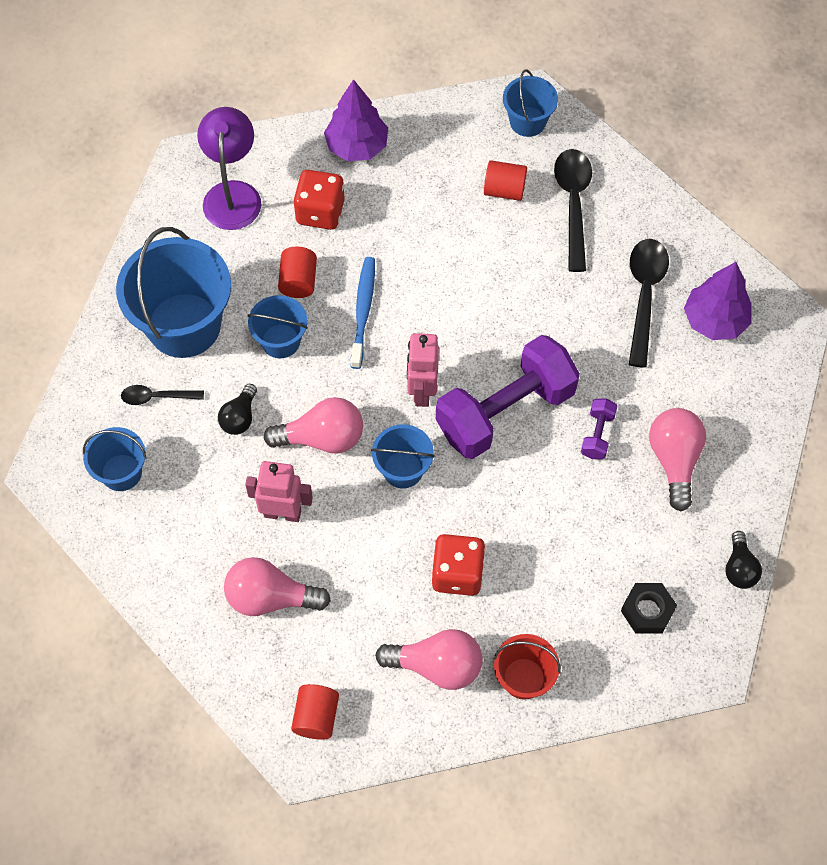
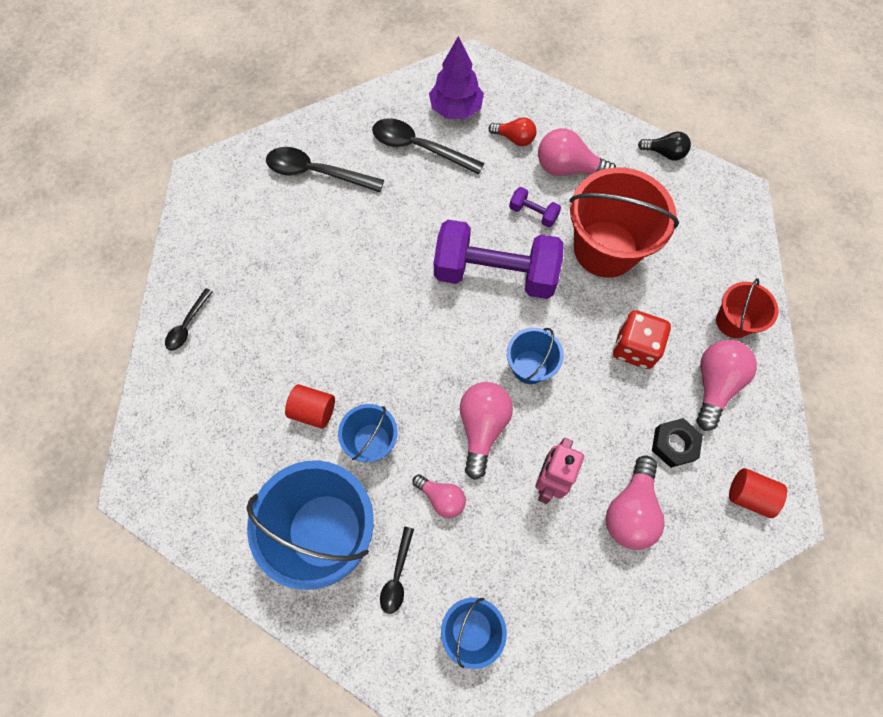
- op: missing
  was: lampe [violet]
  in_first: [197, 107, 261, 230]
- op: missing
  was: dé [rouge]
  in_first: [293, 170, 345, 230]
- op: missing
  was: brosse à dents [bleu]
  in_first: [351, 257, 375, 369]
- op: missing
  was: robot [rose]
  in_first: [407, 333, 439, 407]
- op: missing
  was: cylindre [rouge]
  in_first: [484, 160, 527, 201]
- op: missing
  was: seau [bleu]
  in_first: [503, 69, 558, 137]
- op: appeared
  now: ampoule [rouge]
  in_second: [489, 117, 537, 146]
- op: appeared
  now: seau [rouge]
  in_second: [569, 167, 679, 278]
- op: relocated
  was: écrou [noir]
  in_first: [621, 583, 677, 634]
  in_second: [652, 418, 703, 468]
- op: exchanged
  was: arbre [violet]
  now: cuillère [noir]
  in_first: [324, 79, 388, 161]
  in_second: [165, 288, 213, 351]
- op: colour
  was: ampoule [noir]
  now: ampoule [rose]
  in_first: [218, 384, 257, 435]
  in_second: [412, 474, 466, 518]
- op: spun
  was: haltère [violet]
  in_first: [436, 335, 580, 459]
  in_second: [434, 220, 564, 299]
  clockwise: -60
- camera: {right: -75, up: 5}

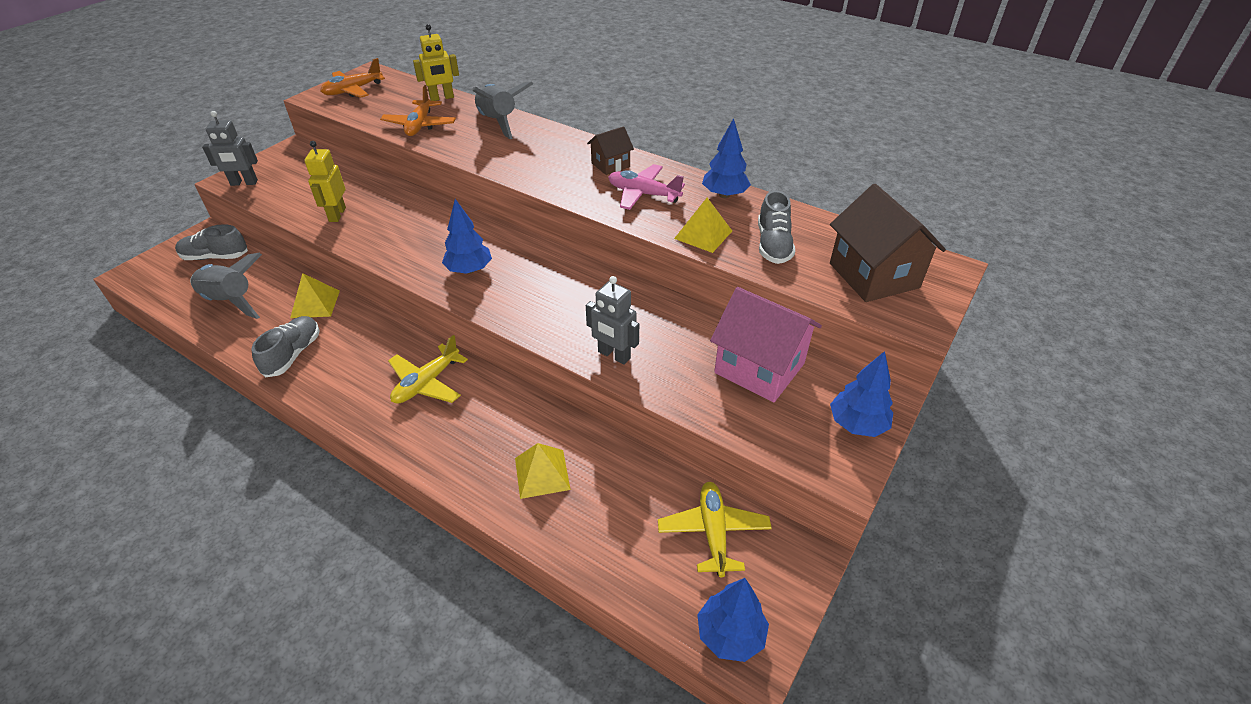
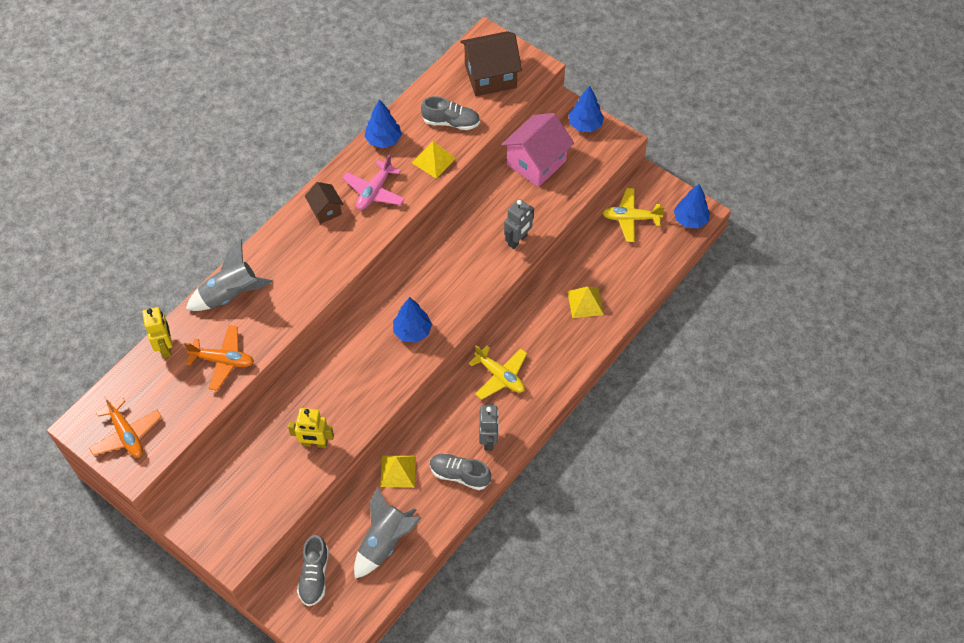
- op: relocated
  was: robot [gris]
  in_first: [202, 111, 258, 186]
  in_second: [479, 403, 499, 450]
- camera: {right: -85, up: 15}

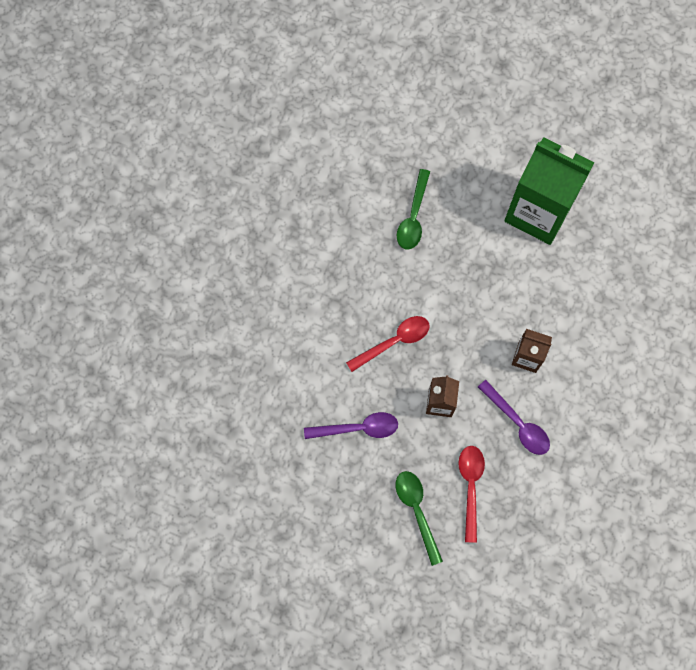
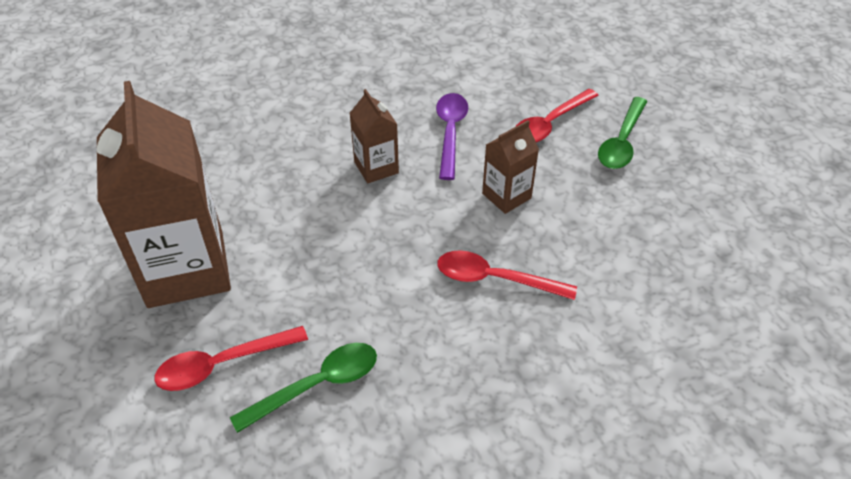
- op: missing
  was: cuillère [violet]
  in_first: [304, 412, 398, 439]
- op: appeared
  now: cuillère [rouge]
  in_second: [154, 326, 308, 391]
- op: colour
  was: brique de lait [vert]
  now: brique de lait [marron]
  in_first: [504, 137, 595, 245]
  in_second: [97, 81, 231, 308]
- camera: {right: -135, up: -25}

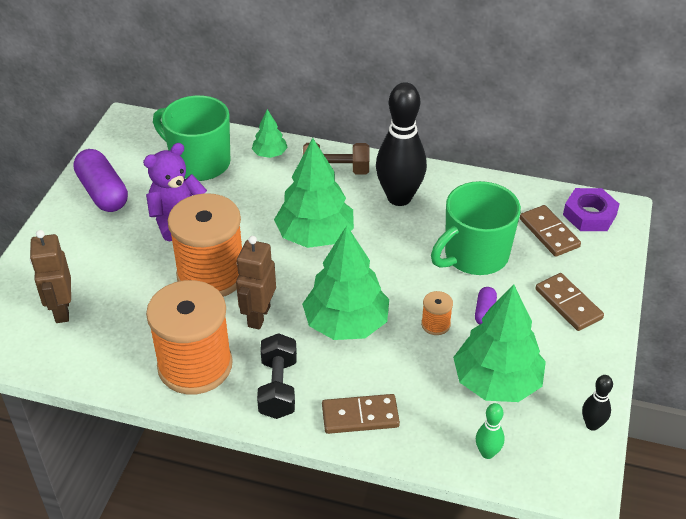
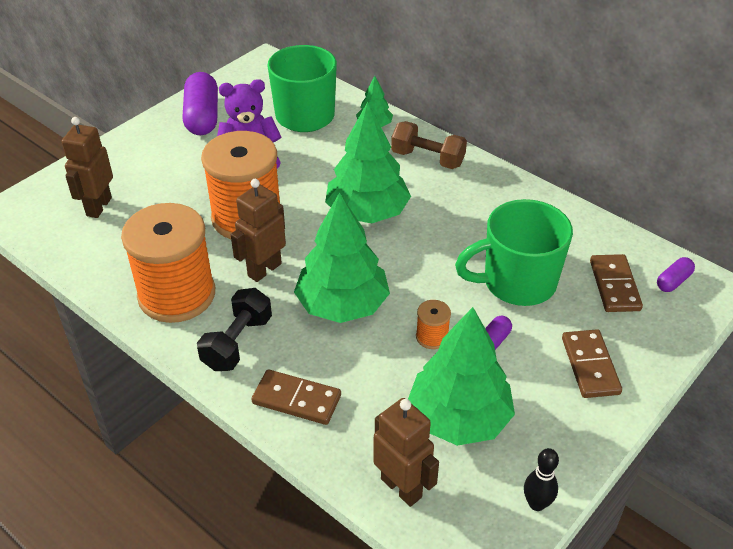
- op: missing
  was: quille [noir]
  in_first: [376, 82, 427, 206]
- op: exchanged
  was: quille [vert]
  now: robot [marron]
  in_first: [476, 403, 505, 459]
  in_second: [373, 398, 439, 507]
- op: exchanged
  was: écrou [violet]
  now: gélule [violet]
  in_first: [563, 188, 620, 231]
  in_second: [657, 257, 695, 292]
- camera: {right: 25, up: 0}

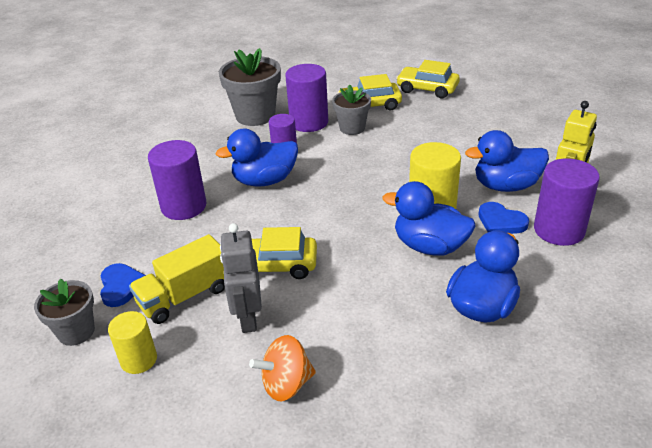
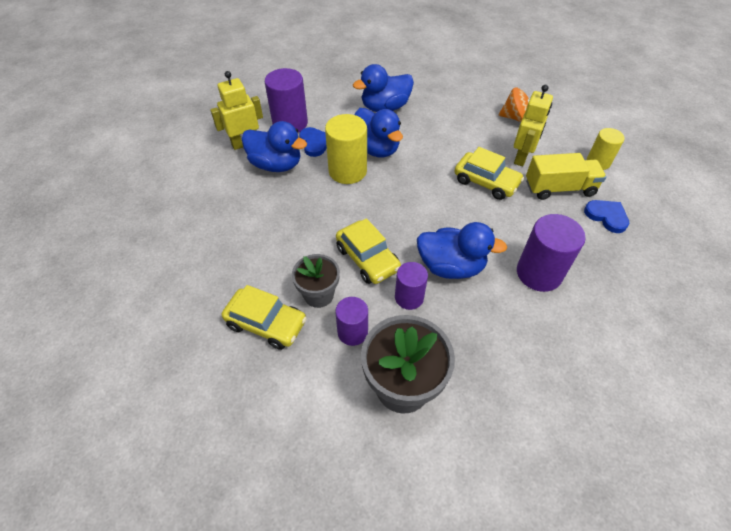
- op: missing
  was: pot de fleurs [gris]
  in_first: [34, 279, 95, 346]
- op: relocated
  was: voiture [jaune]
  in_first: [396, 60, 460, 98]
  in_second: [336, 218, 401, 284]
- op: colour
  was: robot [gris]
  now: robot [jaune]
  in_first: [220, 223, 262, 333]
  in_second: [514, 85, 553, 166]
- op: spun
  was: cœur [bleu]
  in_first: [100, 263, 146, 307]
  in_second: [584, 200, 629, 233]
  clockwise: 120
- op: size
  was: cylindre [violet]
  in_first: [285, 64, 328, 132]
  in_second: [335, 297, 368, 346]
  ratio: 0.62
- camera: {right: -150, up: 15}

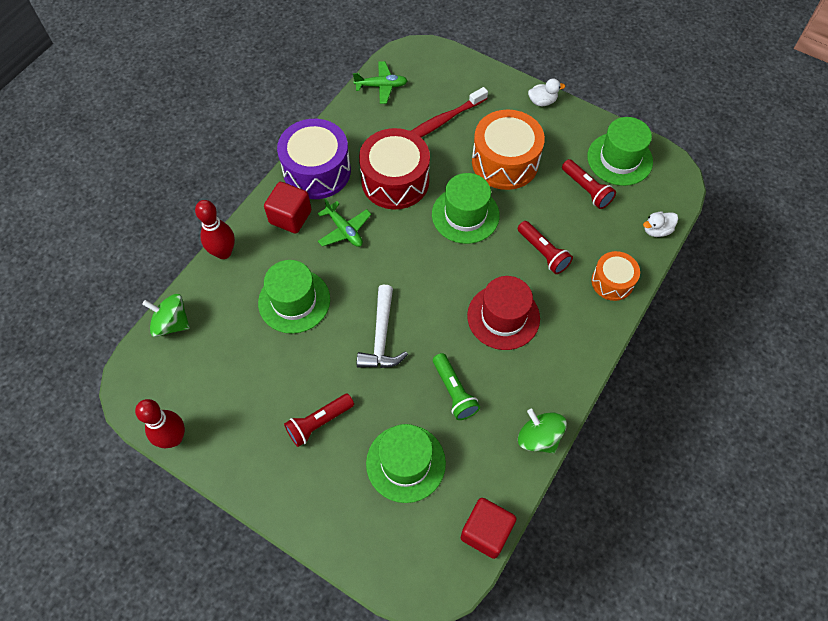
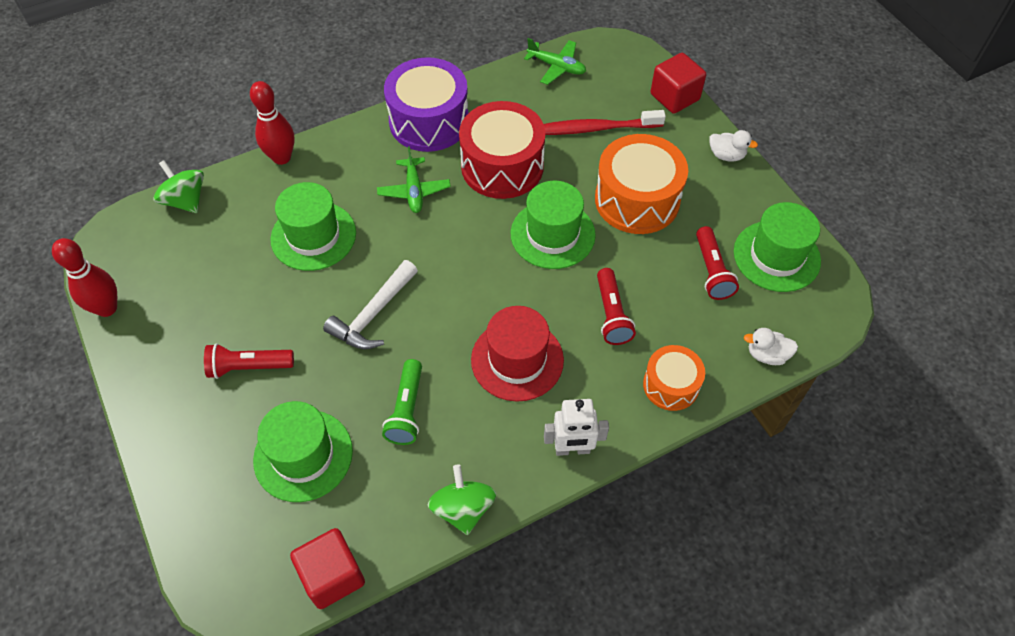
- op: appeared
  now: robot [blanc]
  in_second: [544, 399, 609, 456]
- op: relocated
  was: cube [rouge]
  in_first: [264, 182, 312, 234]
  in_second: [651, 53, 706, 114]
- camera: {right: 30, up: -5}

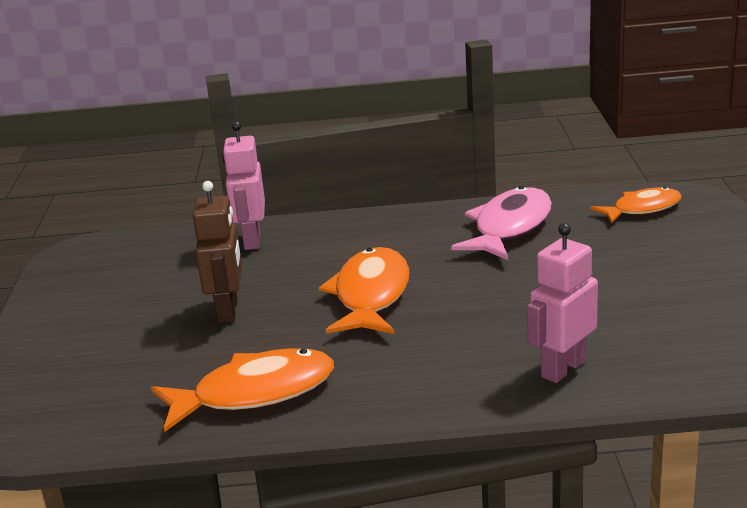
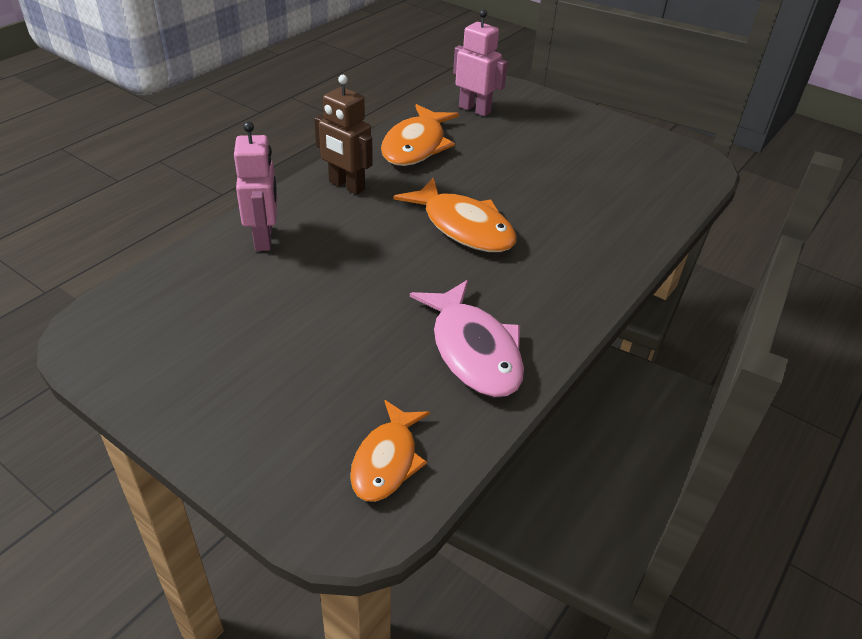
- op: relocated
  was: robot [marron]
  in_first: [193, 181, 242, 323]
  in_second: [314, 75, 373, 195]
- op: relocated
  was: robot [rose]
  in_first: [222, 121, 265, 250]
  in_second: [453, 9, 508, 116]
- camera: {right: 125, up: 15}

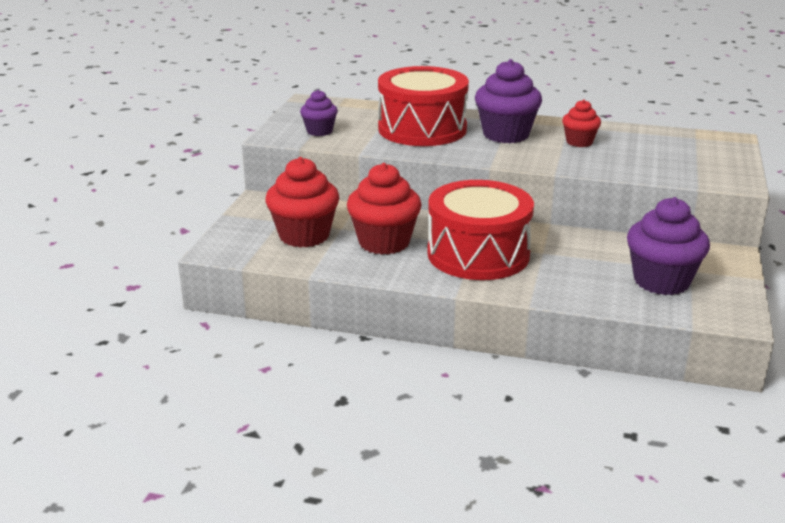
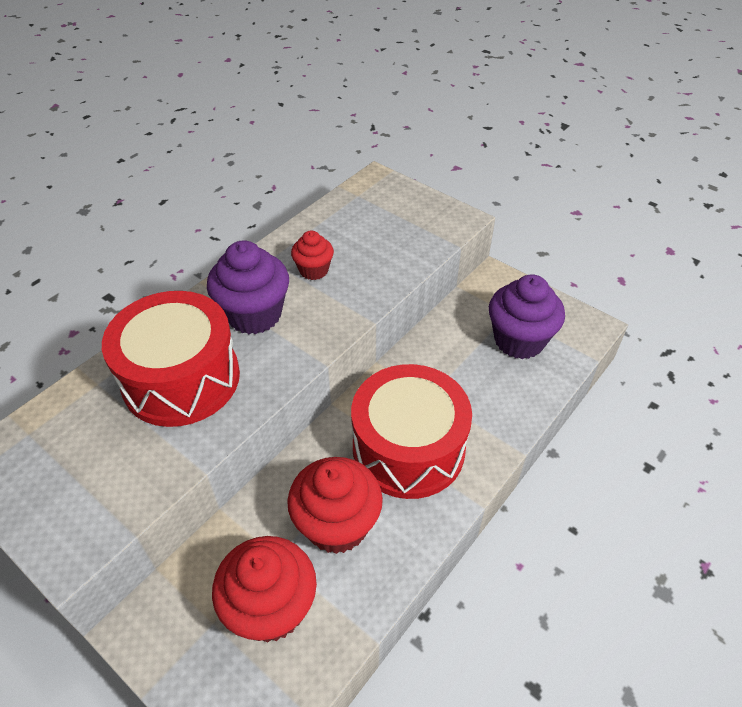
- op: missing
  was: muffin [violet]
  in_first: [300, 90, 338, 136]
- camera: {right: -65, up: 20}

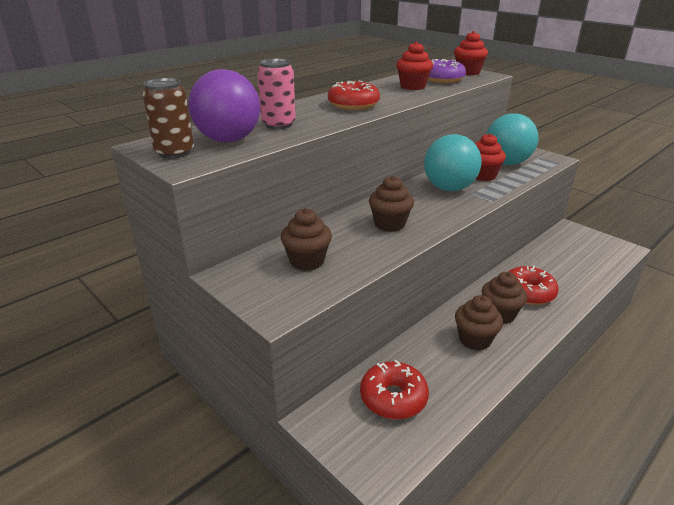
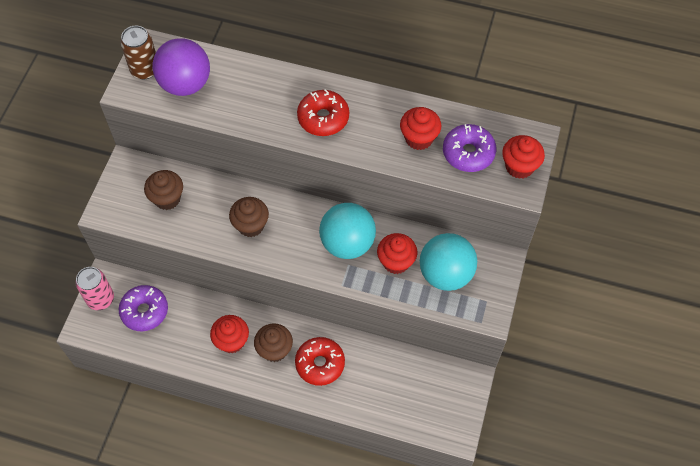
- op: relocated
  was: canette [rose]
  in_first: [257, 59, 296, 129]
  in_second: [76, 267, 114, 310]
- op: colour
  was: beignet [rouge]
  now: beignet [violet]
  in_first: [360, 360, 429, 420]
  in_second: [119, 285, 168, 331]
- op: colour
  was: muffin [marron]
  now: muffin [rouge]
  in_first: [455, 295, 503, 351]
  in_second: [210, 315, 249, 353]
- camera: {right: 60, up: 30}

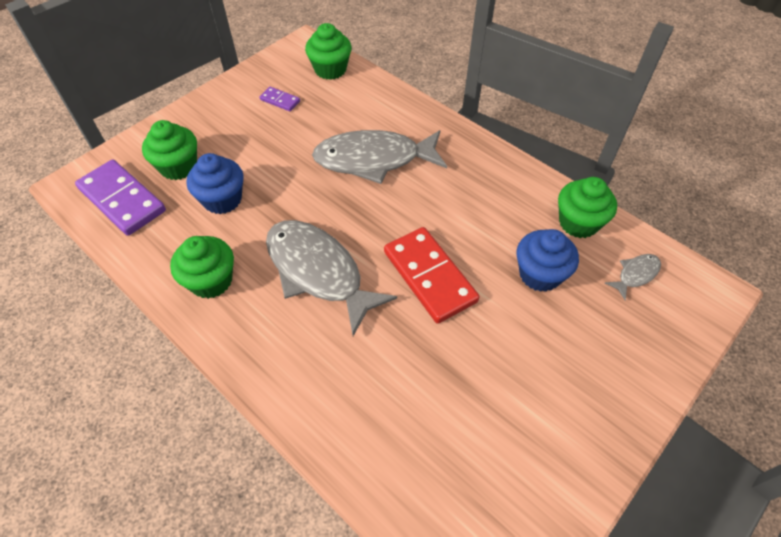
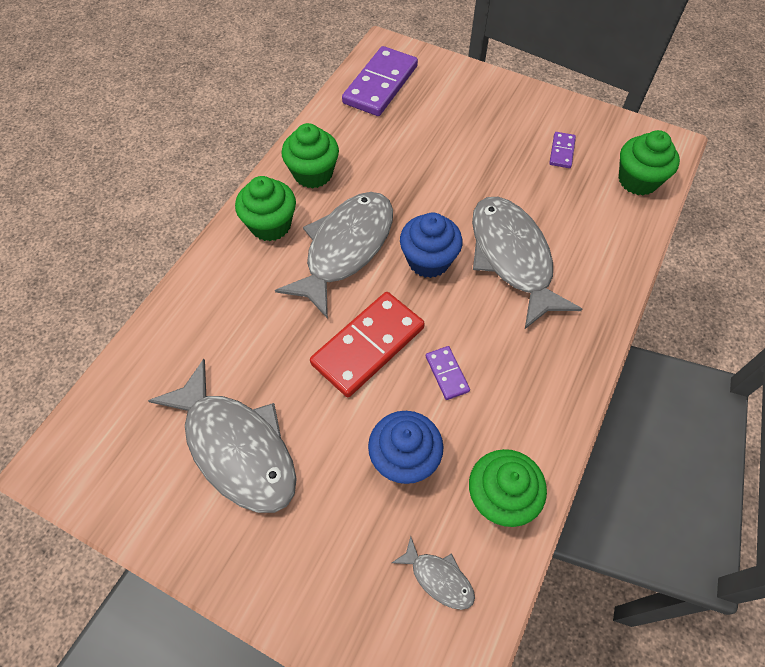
- op: appeared
  now: poisson [gris]
  in_second: [148, 359, 297, 513]
- op: appeared
  now: domino [violet]
  in_second: [426, 346, 470, 400]
- op: relocated
  was: muffin [vert]
  in_first: [142, 120, 197, 180]
  in_second: [235, 176, 296, 241]
- op: relocated
  was: muffin [bleu]
  in_first: [186, 153, 243, 214]
  in_second: [400, 213, 463, 278]
- camera: {right: 75, up: 5}

